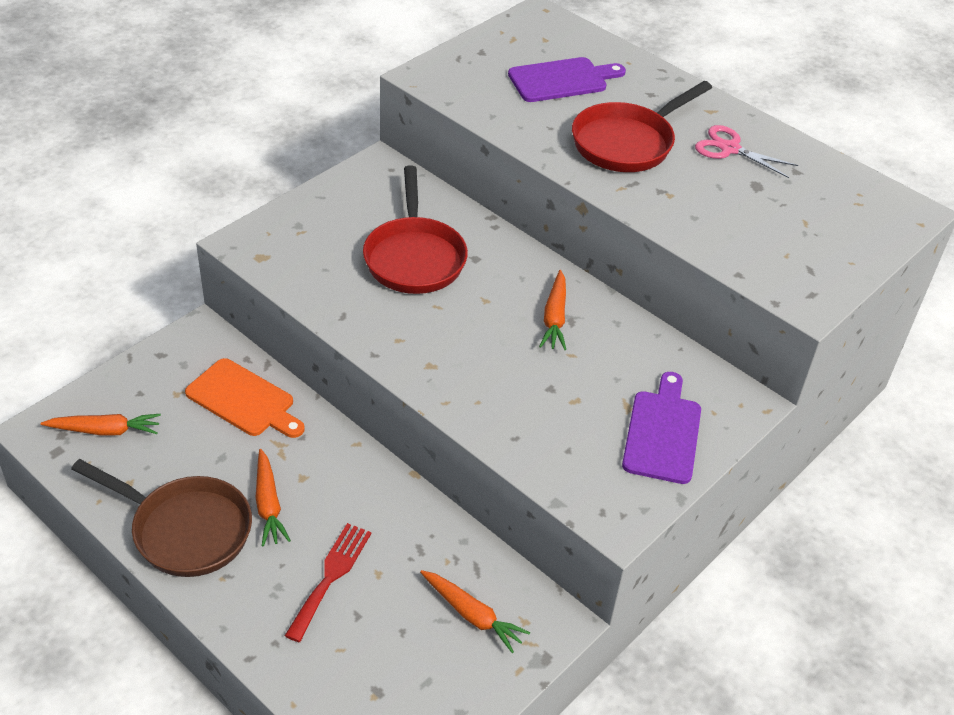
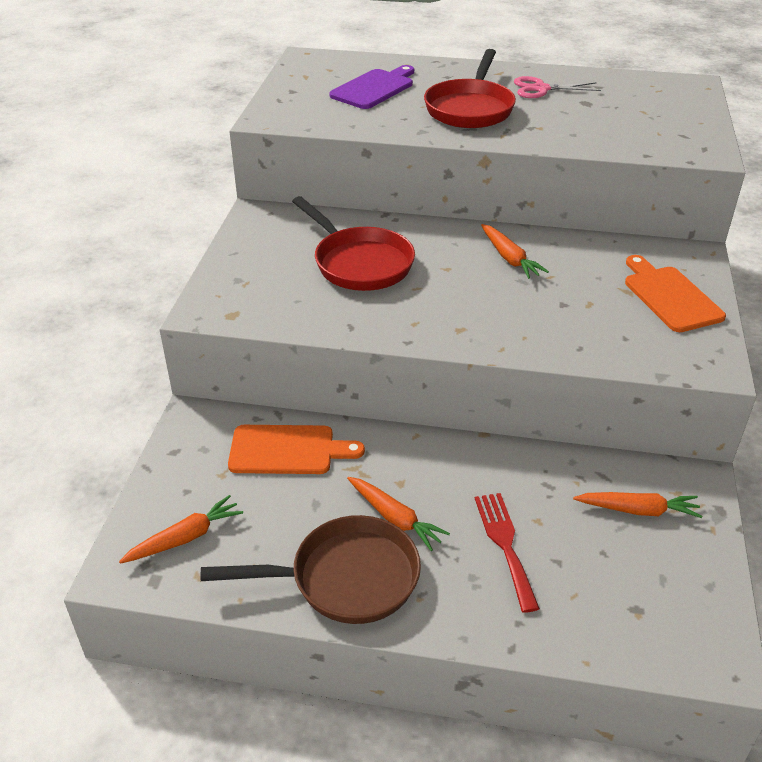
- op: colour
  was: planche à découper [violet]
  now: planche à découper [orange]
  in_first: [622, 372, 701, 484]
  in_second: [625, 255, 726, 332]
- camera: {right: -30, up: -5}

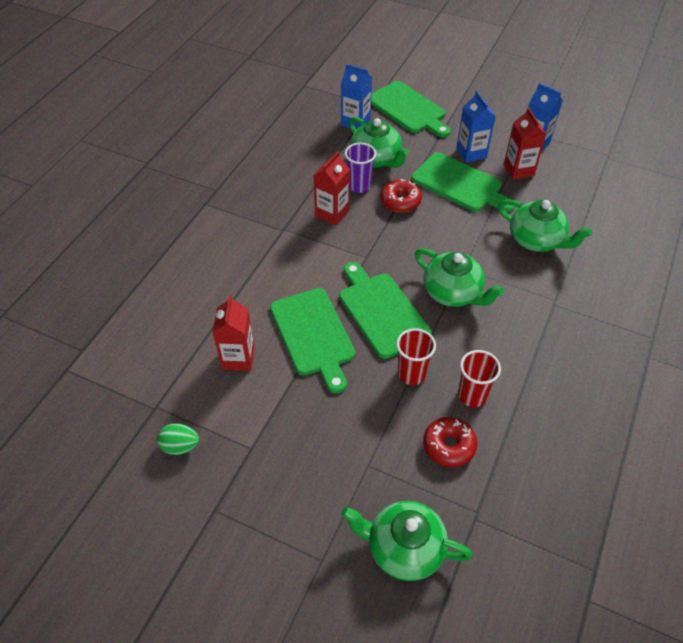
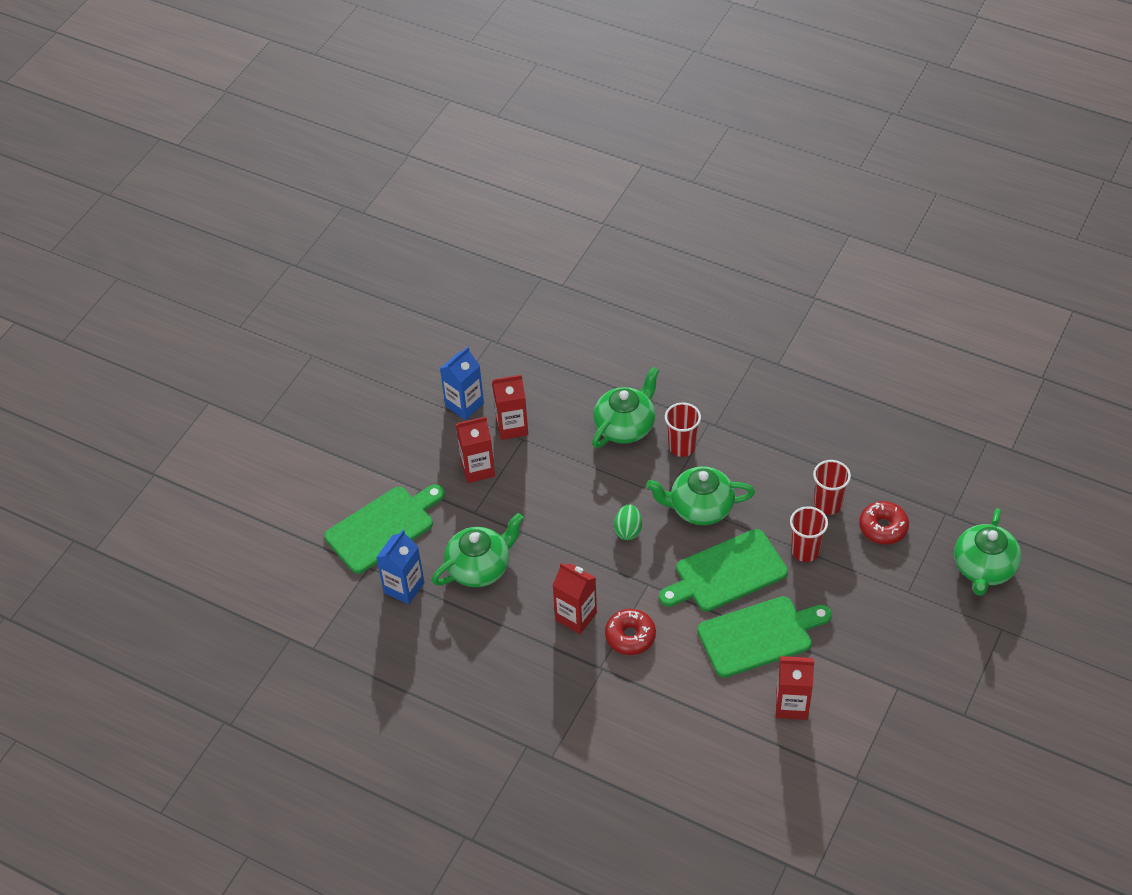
- op: missing
  was: gobelet [violet]
  in_first: [345, 143, 376, 193]
- op: missing
  was: planche à découper [vert]
  in_first: [411, 152, 515, 212]
- op: appeared
  now: gobelet [rouge]
  in_second: [665, 403, 701, 457]
- op: relocated
  was: œuf [vert]
  in_first: [157, 423, 199, 455]
  in_second: [614, 504, 642, 540]
- op: relocated
  was: beignet [rouge]
  in_first: [381, 179, 422, 212]
  in_second: [605, 609, 656, 655]
- op: colour
  was: brique de lait [bleu]
  now: brique de lait [rouge]
  in_first: [456, 91, 496, 163]
  in_second: [456, 416, 495, 483]
- op: spun
  was: théière [vert]
  in_first: [415, 248, 504, 307]
  in_second: [646, 466, 755, 525]
  clockwise: -135
- camera: {right: -85, up: 0}

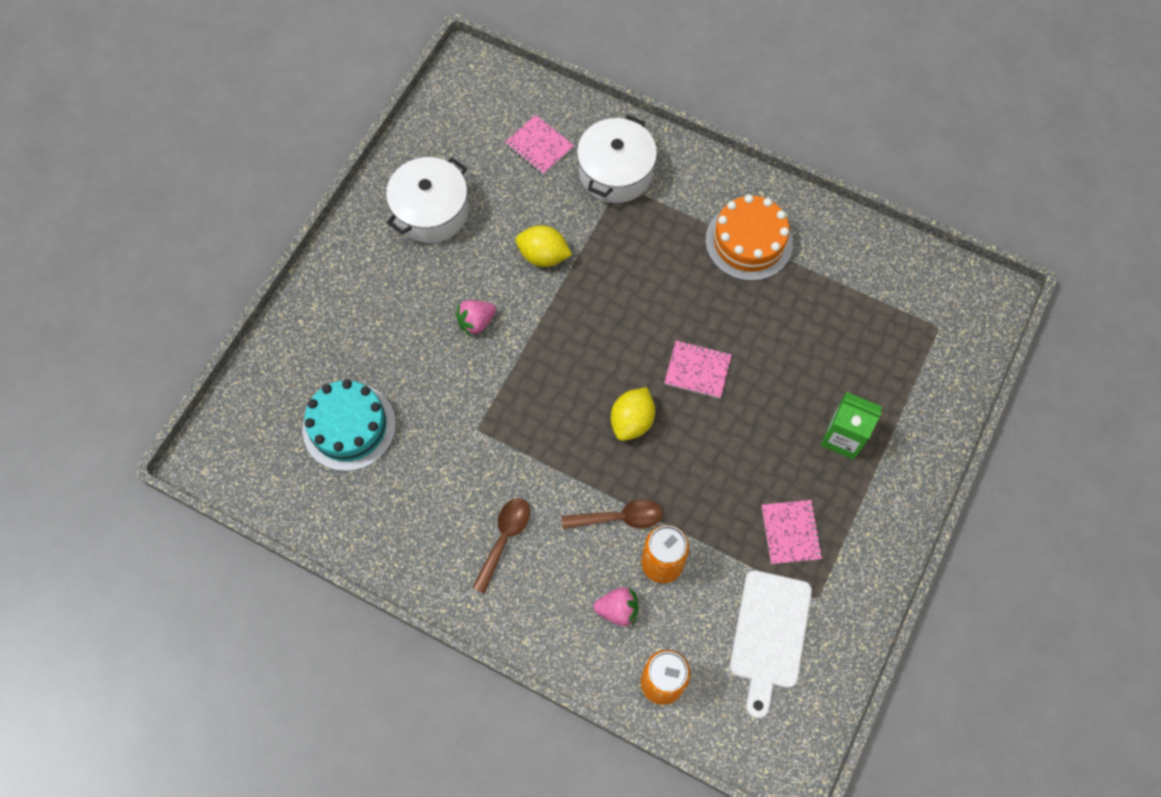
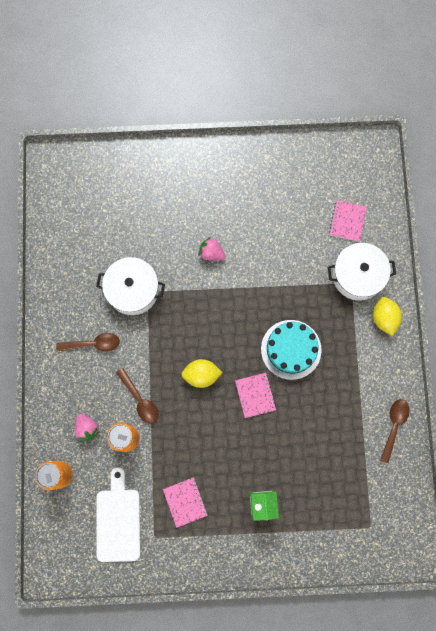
- op: missing
  was: gâteau [orange]
  in_first: [705, 194, 793, 281]
- op: appeared
  now: cuillère [marron]
  in_second: [380, 399, 410, 463]
- op: relocated
  was: gâteau [turquoise]
  in_first: [302, 379, 396, 471]
  in_second: [261, 320, 322, 380]
- op: relocated
  was: marmite [blanc]
  in_first: [386, 157, 468, 243]
  in_second: [96, 257, 165, 315]
- op: relocated
  was: citron [jaune]
  in_first: [516, 225, 572, 267]
  in_second: [373, 297, 402, 336]
- op: spun
  was: planche à découper [blanc]
  in_first: [730, 570, 812, 719]
  in_second: [96, 467, 140, 562]
  clockwise: 105
- op: spun
  was: carnet [rose]
  in_first: [762, 500, 823, 564]
  in_second: [163, 477, 208, 528]
  clockwise: -75
- camera: {right: 60, up: 10}

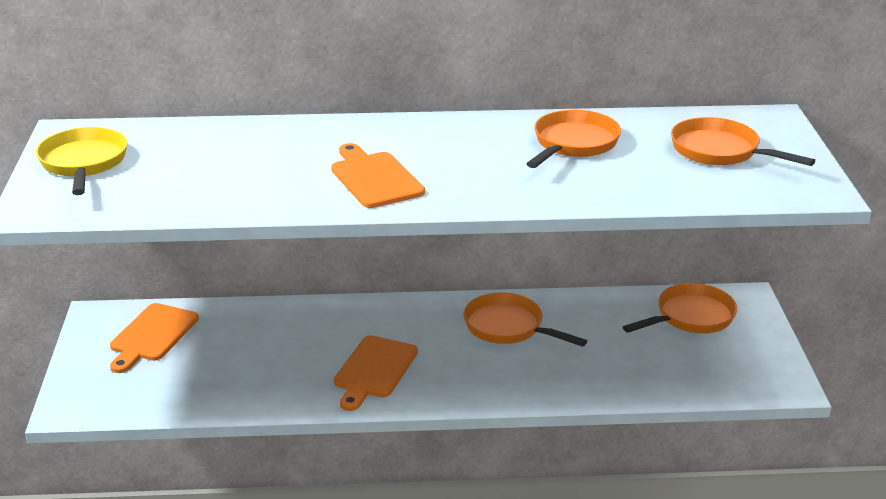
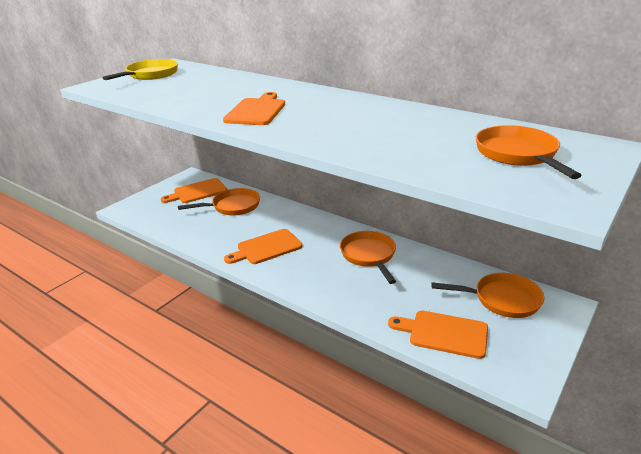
- op: appeared
  now: planche à découper [orange]
  in_second: [388, 311, 488, 359]
- op: relocated
  was: poêle [orange]
  in_first: [526, 110, 621, 168]
  in_second: [178, 188, 260, 216]
- camera: {right: 40, up: 0}

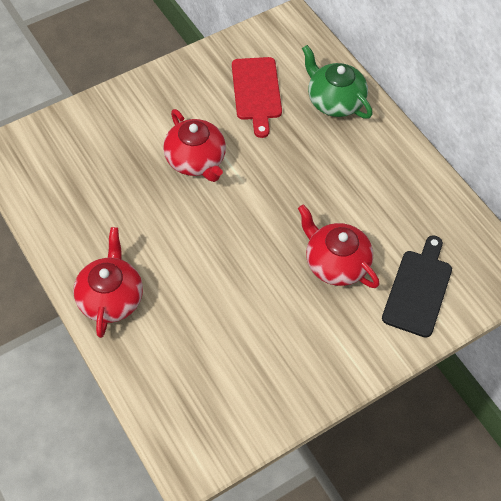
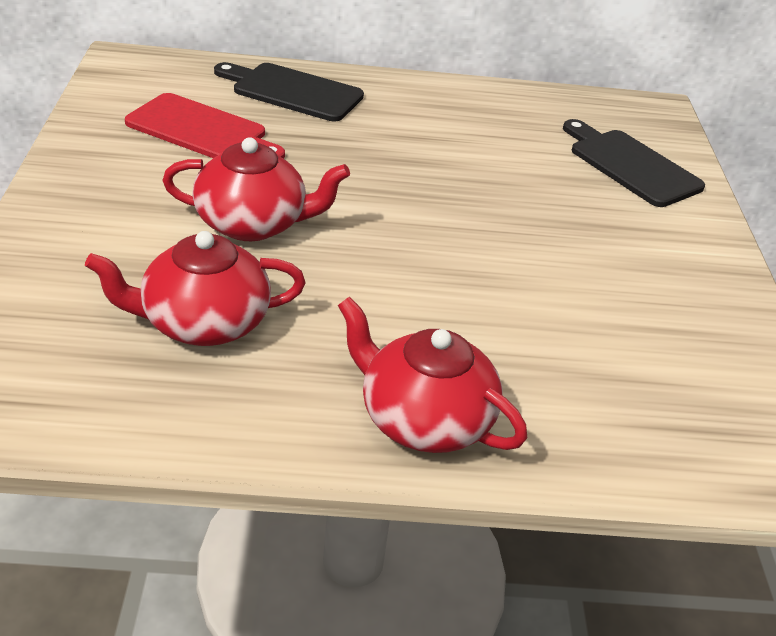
- op: relocated
  was: théière [rouge]
  in_first: [298, 204, 379, 288]
  in_second: [85, 231, 305, 346]
- op: exchanged
  was: théière [vert]
  now: planche à découper [noir]
  in_first: [302, 45, 373, 119]
  in_second: [214, 62, 364, 121]
- camera: {right: -60, up: -20}

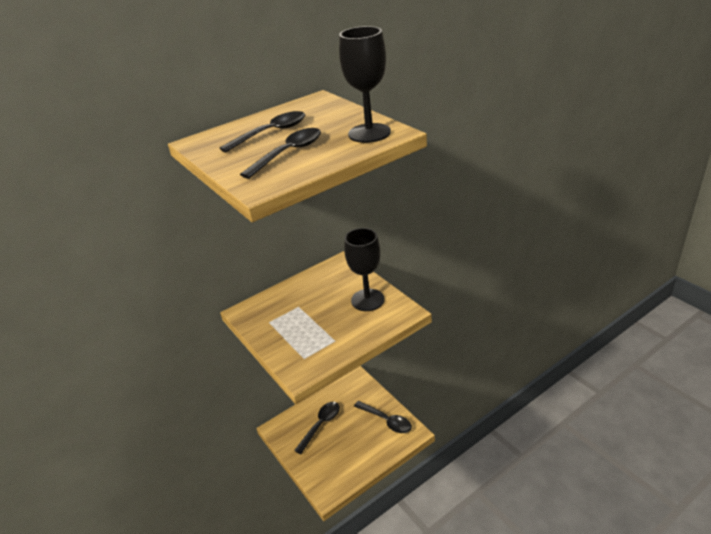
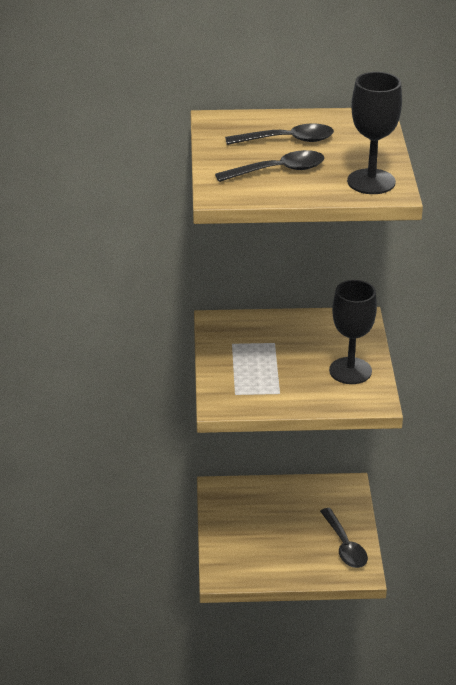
- op: missing
  was: cuillère [noir]
  in_first: [294, 402, 340, 454]
- camera: {right: 30, up: 0}

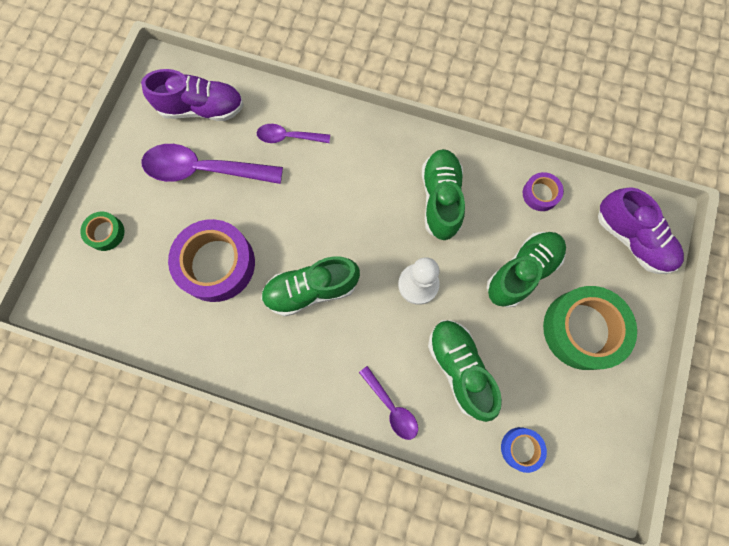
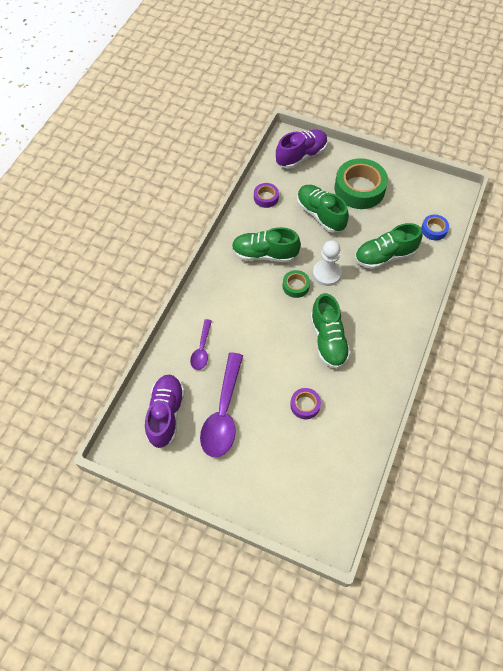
- op: missing
  was: cuillère [violet]
  in_first: [359, 366, 418, 440]
- op: relocated
  was: ruban adhésif [vert]
  in_first: [80, 212, 125, 251]
  in_second: [283, 270, 310, 298]
- op: size
  was: ruban adhésif [violet]
  in_first: [168, 219, 255, 302]
  in_second: [290, 388, 321, 419]
  ratio: 0.49
- camera: {right: -85, up: -15}

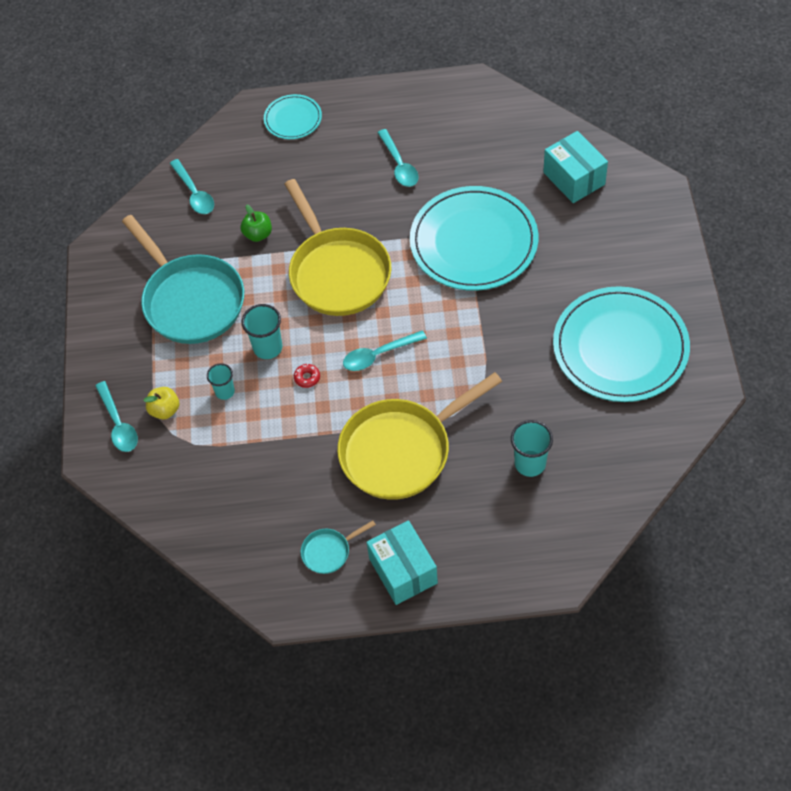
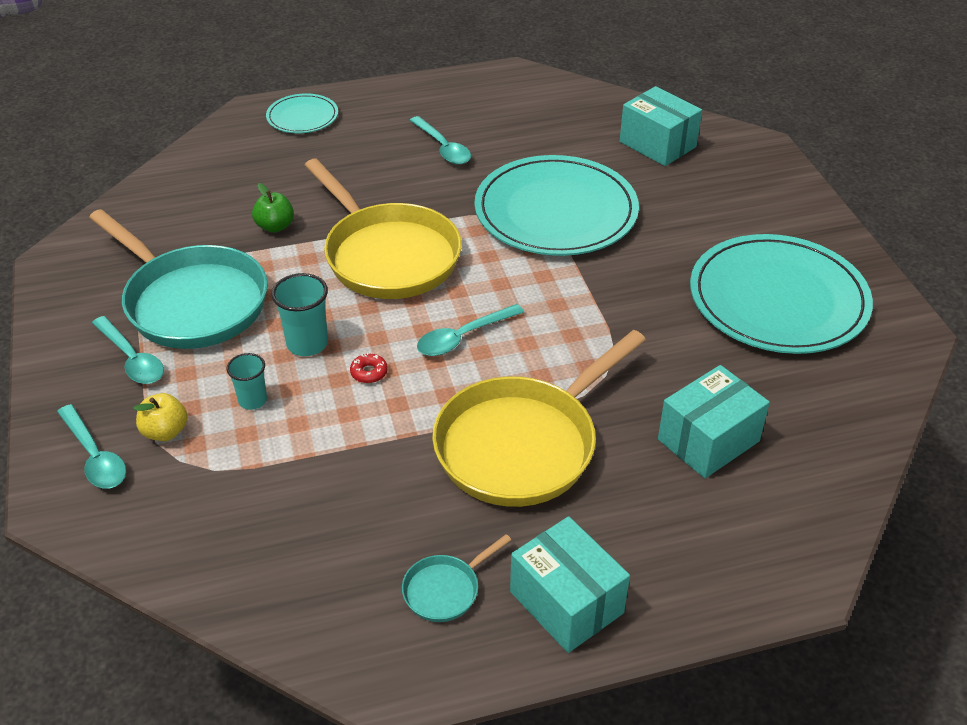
- op: relocated
  was: cuillère [turquoise]
  in_first: [170, 159, 214, 214]
  in_second: [92, 316, 164, 384]
- op: exchanged
  was: gobelet [turquoise]
  now: boîte [turquoise]
  in_first: [511, 420, 553, 477]
  in_second: [658, 365, 770, 478]
- camera: {right: -15, up: -15}

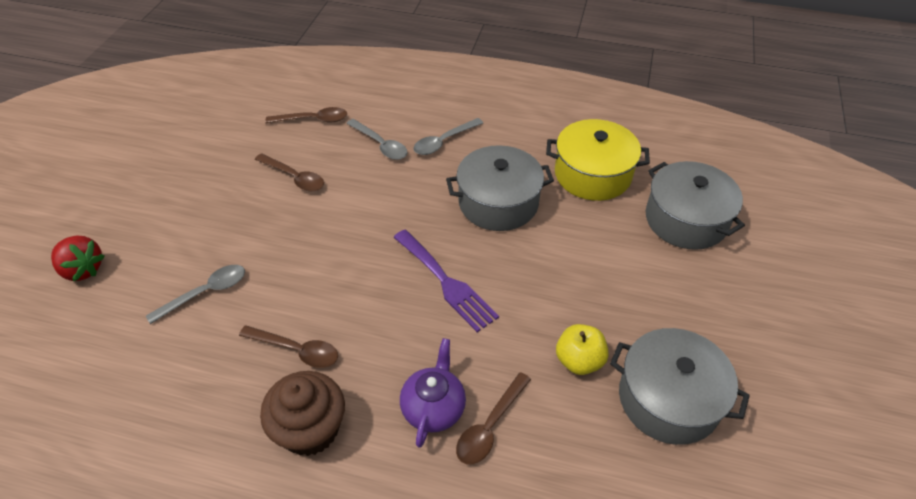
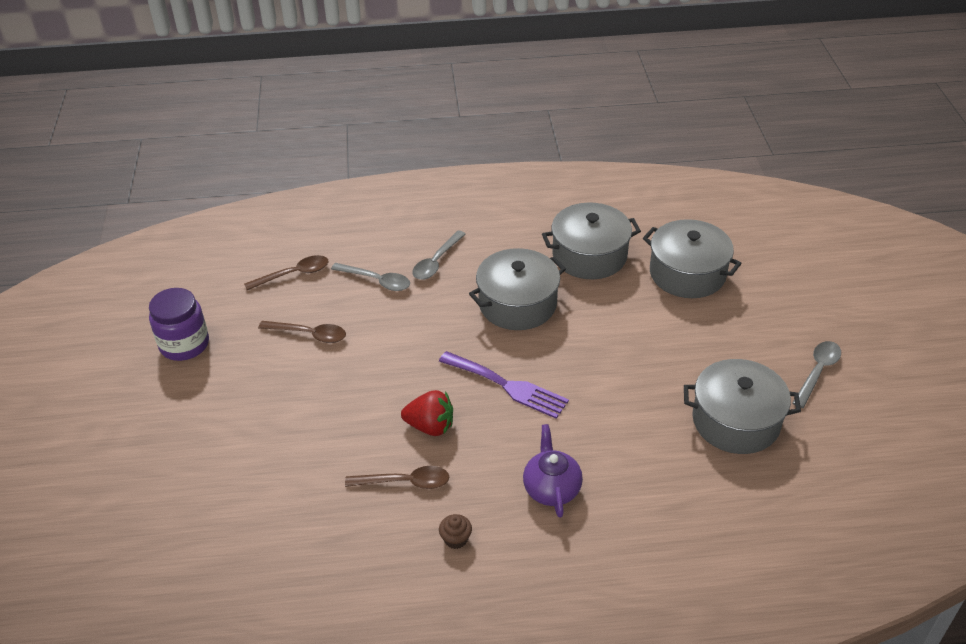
- op: missing
  was: cuillère [marron]
  in_first: [456, 372, 531, 464]
- op: missing
  was: pomme [jaune]
  in_first: [556, 324, 608, 375]
- op: appeared
  now: bocal [violet]
  in_second: [149, 288, 209, 361]
- op: relocated
  was: fraise [rouge]
  in_first: [51, 236, 105, 281]
  in_second: [401, 390, 453, 436]
- op: relocated
  was: cuillère [gris]
  in_first: [146, 265, 245, 324]
  in_second: [793, 341, 841, 408]
- op: colour
  was: marmite [jaune]
  now: marmite [gris]
  in_first: [546, 119, 650, 201]
  in_second: [542, 203, 641, 279]
- op: size
  was: muffin [marron]
  in_first: [260, 371, 345, 456]
  in_second: [439, 514, 472, 549]
  ratio: 0.45
- camera: {right: -20, up: -5}

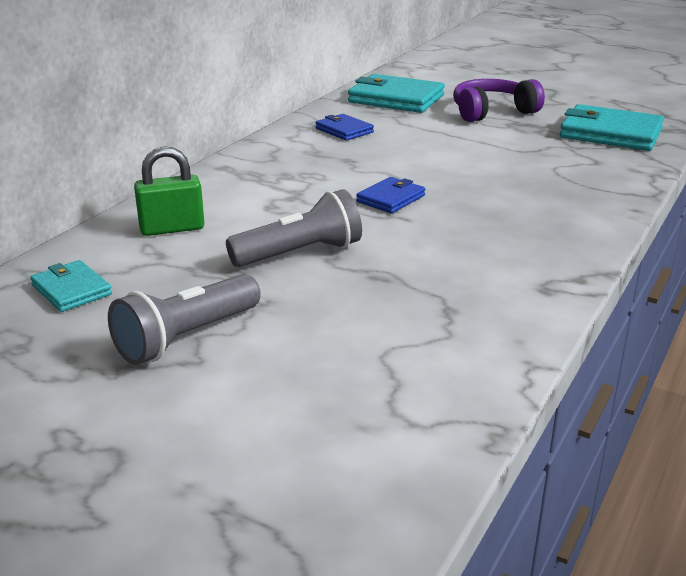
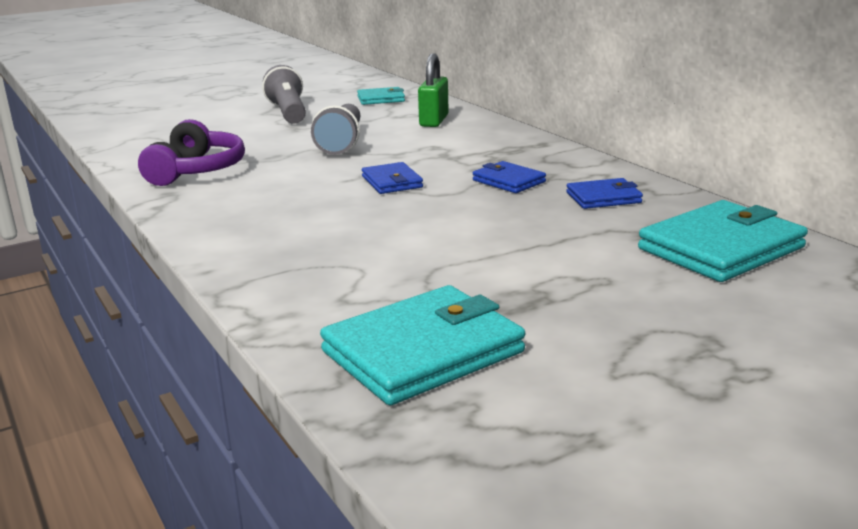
- op: appeared
  now: portefeuille [bleu]
  in_second: [473, 161, 546, 193]
- op: relocated
  was: casque audio [violet]
  in_first: [453, 79, 545, 122]
  in_second: [138, 119, 245, 186]
- camera: {right: 120, up: -5}

